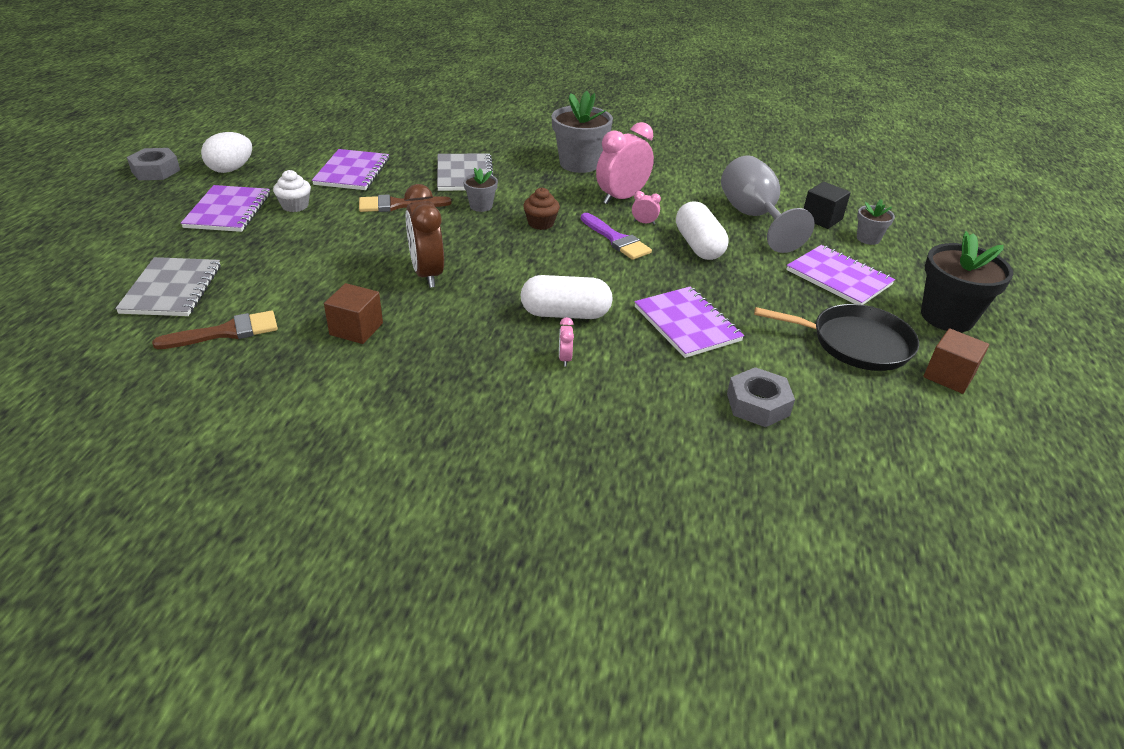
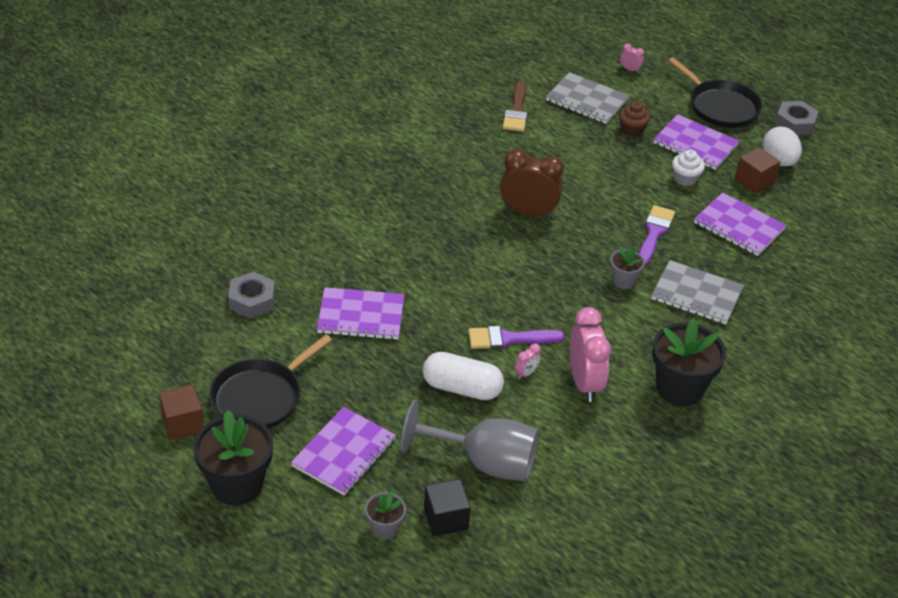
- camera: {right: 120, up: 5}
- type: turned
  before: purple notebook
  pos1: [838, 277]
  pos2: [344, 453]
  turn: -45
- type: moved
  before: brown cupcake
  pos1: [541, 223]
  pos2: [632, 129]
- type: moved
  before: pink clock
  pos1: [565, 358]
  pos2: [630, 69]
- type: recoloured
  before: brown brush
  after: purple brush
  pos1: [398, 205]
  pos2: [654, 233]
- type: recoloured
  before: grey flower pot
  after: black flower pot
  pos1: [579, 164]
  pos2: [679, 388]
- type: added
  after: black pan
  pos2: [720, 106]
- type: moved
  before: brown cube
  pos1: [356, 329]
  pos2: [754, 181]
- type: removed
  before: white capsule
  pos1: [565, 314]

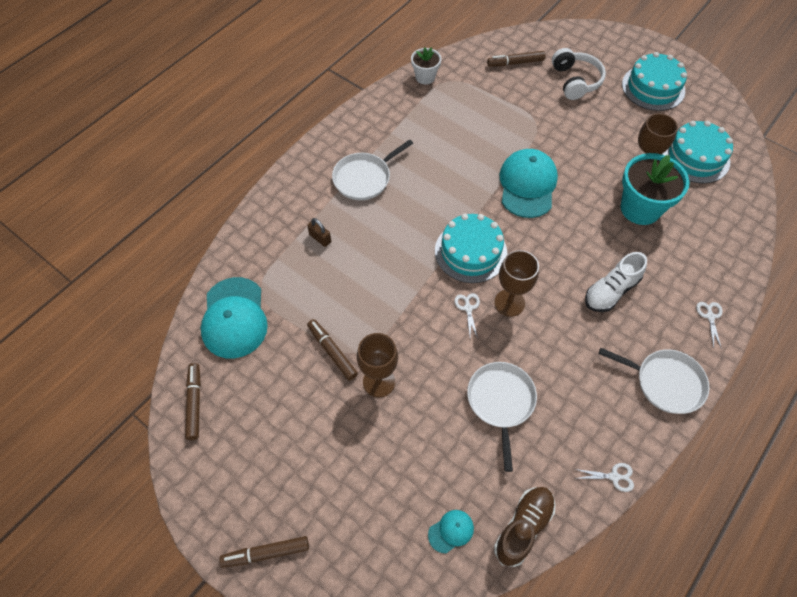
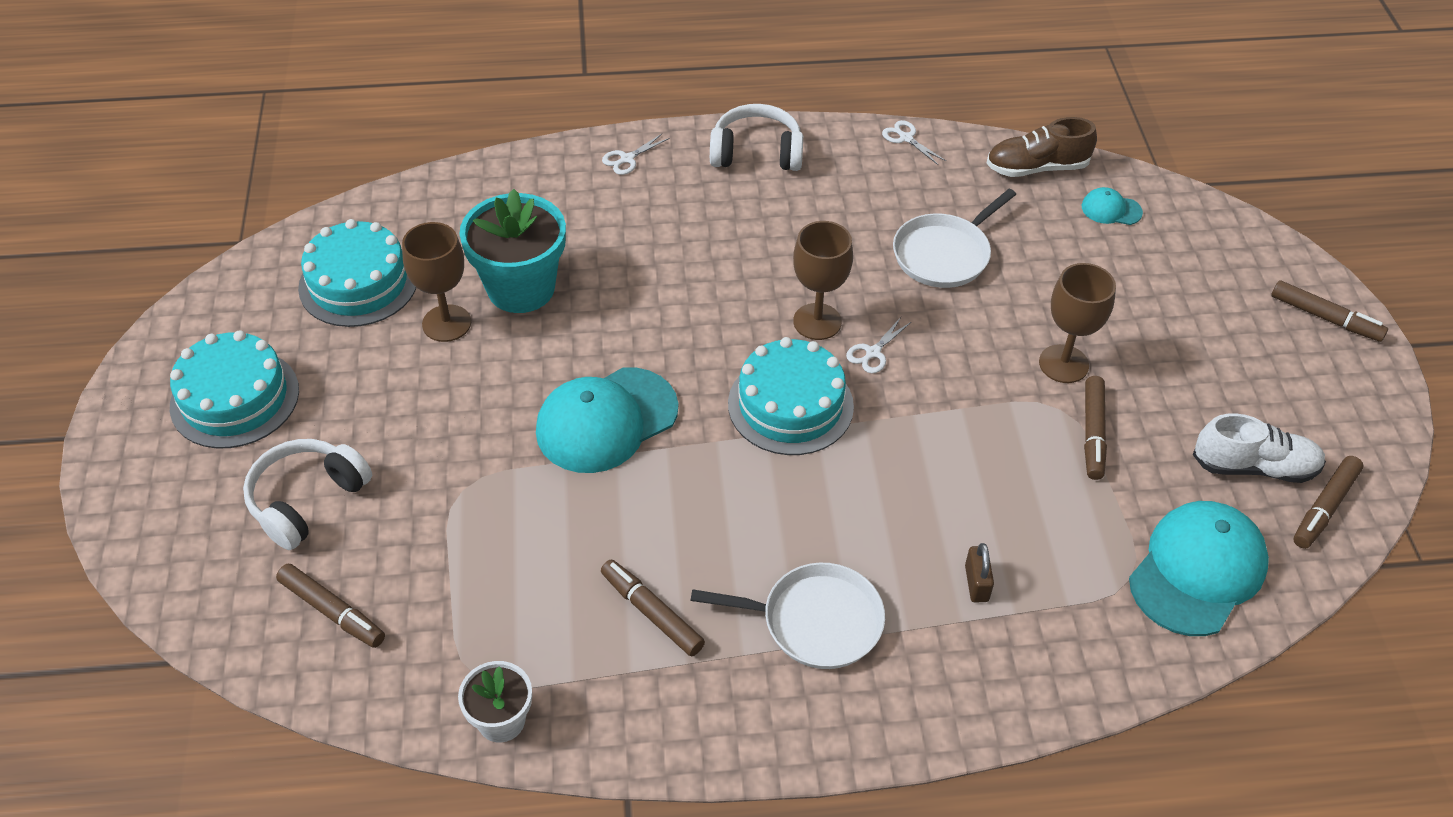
- camera: {right: -135, up: -10}
- type: added
  after: brown marker
  pos2: [652, 612]
- type: replaced
  before: white pan
  after: white headphones
  pos1: [665, 382]
  pos2: [756, 153]
- type: moved
  before: white shoe
  pos1: [611, 291]
  pos2: [1254, 467]

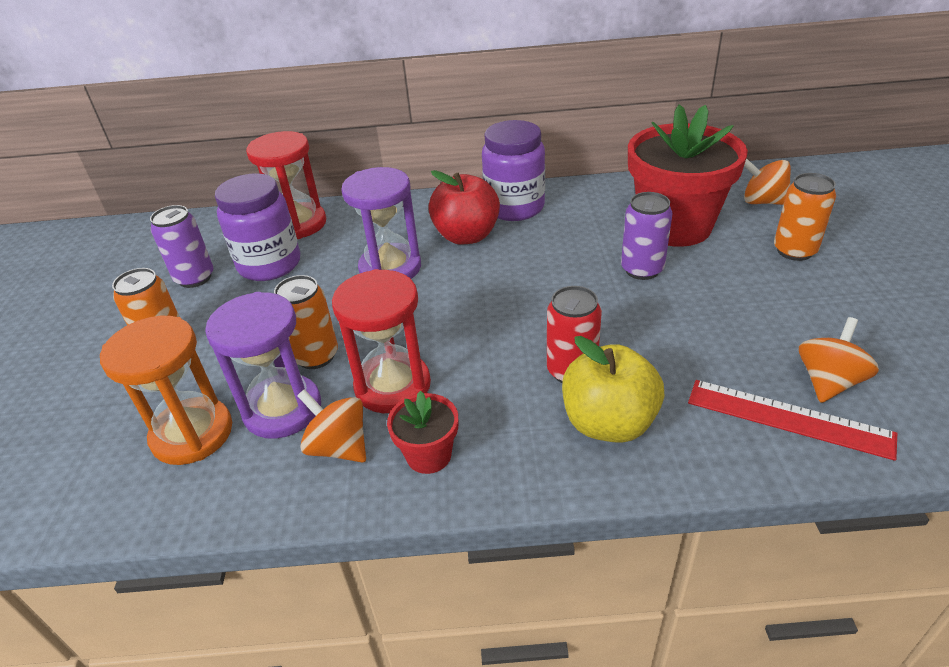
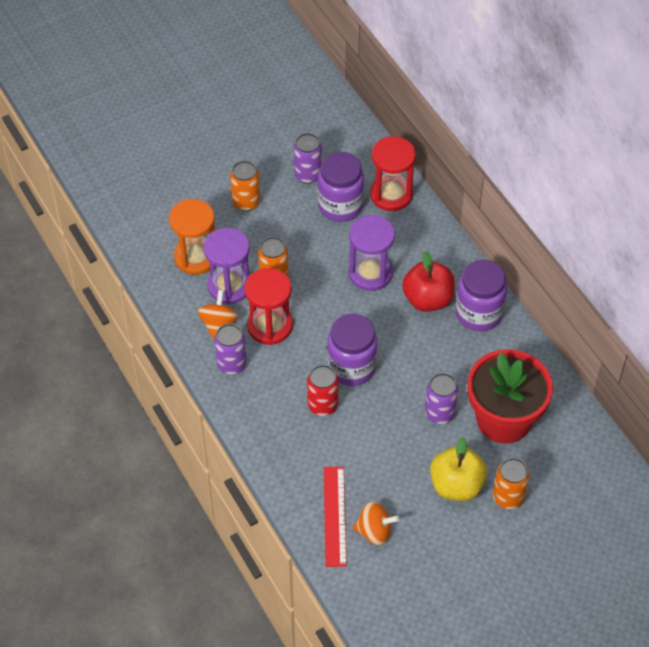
- camera: {right: 60, up: 15}
- type: replaced
  before: red flower pot
  after: purple can
  pos1: [428, 455]
  pos2: [231, 364]
- type: added
  after: purple jar
  pos2: [351, 367]
- type: moved
  before: yellow apple
  pos1: [608, 423]
  pos2: [456, 485]
- type: removed
  before: orange spinning top
  pos1: [762, 201]

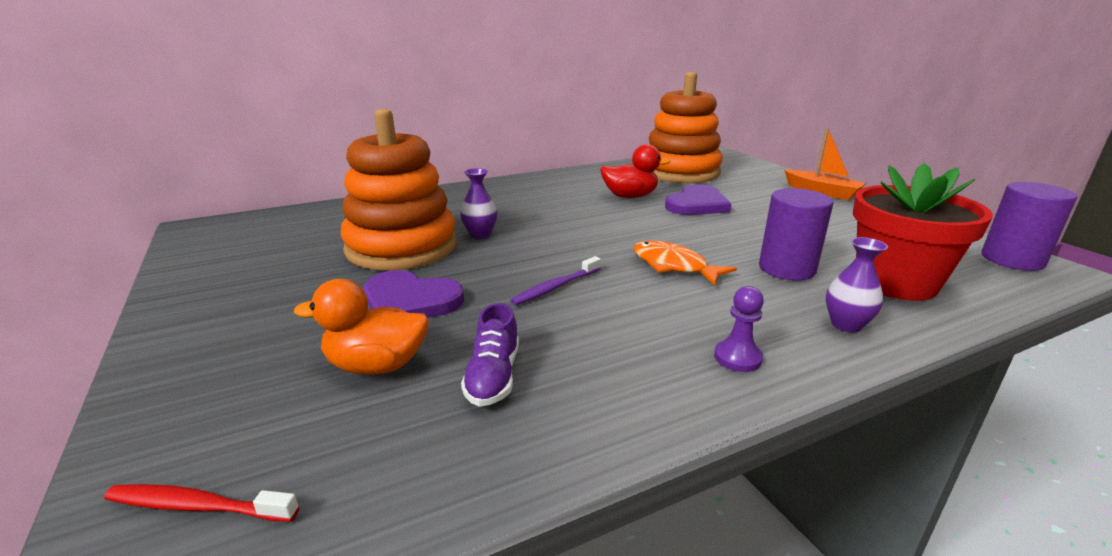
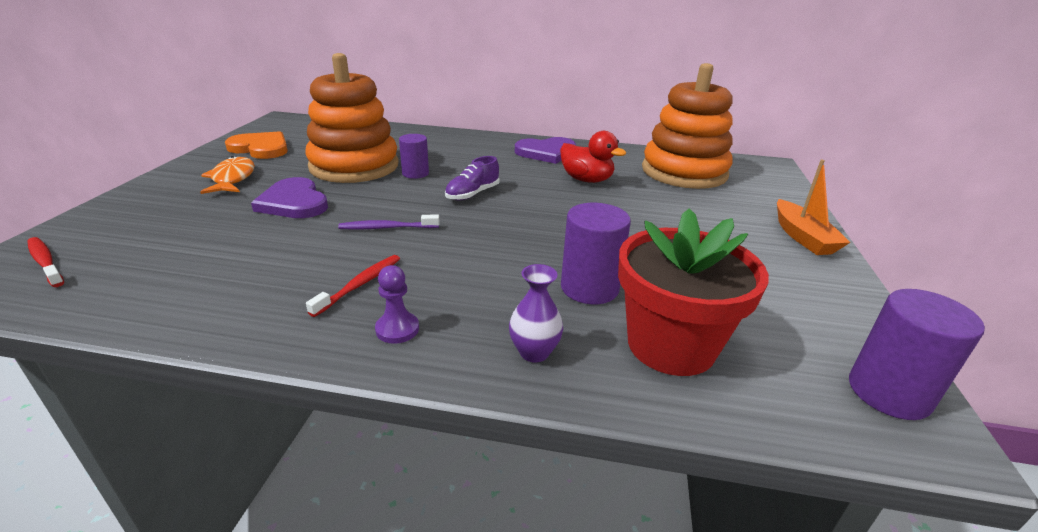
- camera: {right: 35, up: 5}
- type: moved
  before: orange fish
  pos1: [673, 266]
  pos2: [232, 179]
- type: added
  after: orange heart
  pos2: [261, 148]
- type: added
  after: red toothbrush
  pos2: [360, 284]
- type: replaced
  before: purple vase
  after: purple cylinder
  pos1: [480, 234]
  pos2: [415, 173]
- type: moved
  before: purple shoe
  pos1: [493, 377]
  pos2: [472, 194]
- type: moved
  before: purple heart
  pos1: [697, 204]
  pos2: [546, 152]
- type: removed
  before: orange duck
  pos1: [376, 365]

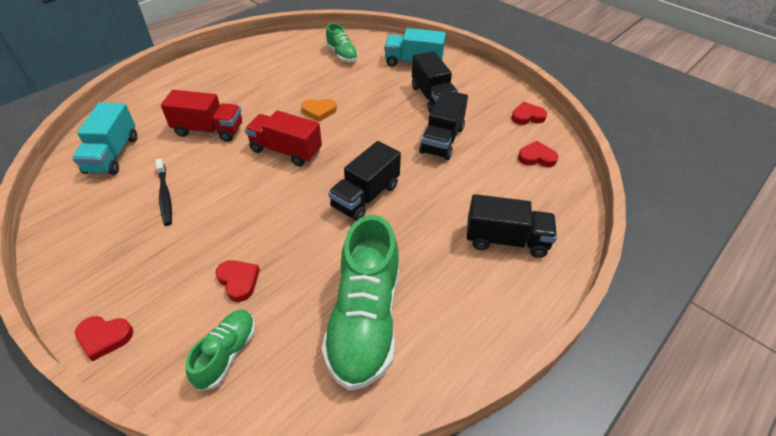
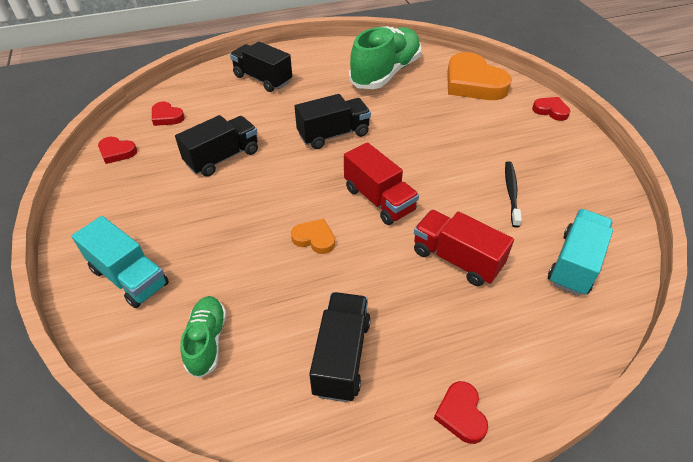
- camera: {right: -150, up: 0}
- type: moved
  before: black truck
  pos1: [432, 97]
  pos2: [341, 356]
- type: moved
  before: red heart
  pos1: [238, 281]
  pos2: [461, 414]
- type: replaced
  before: green shoe
  after: orange heart
  pos1: [227, 353]
  pos2: [473, 83]

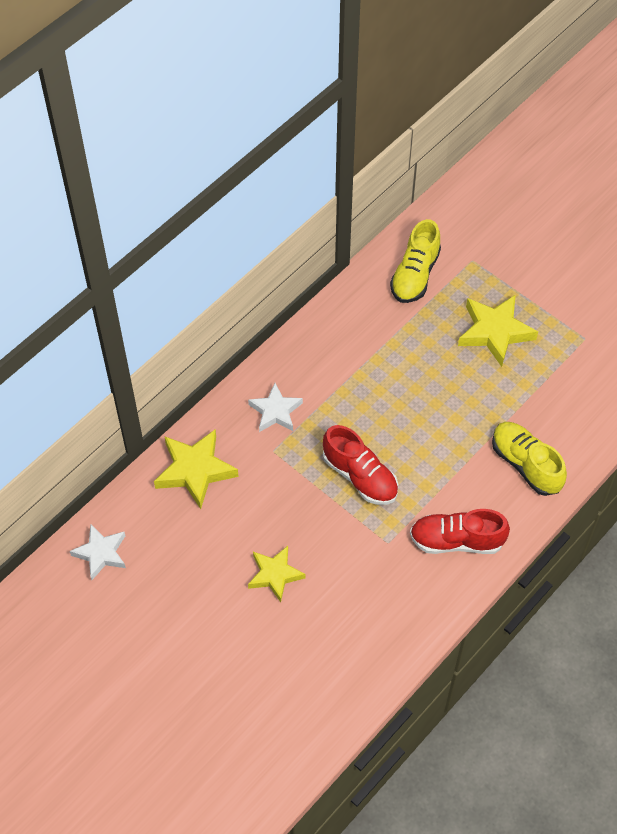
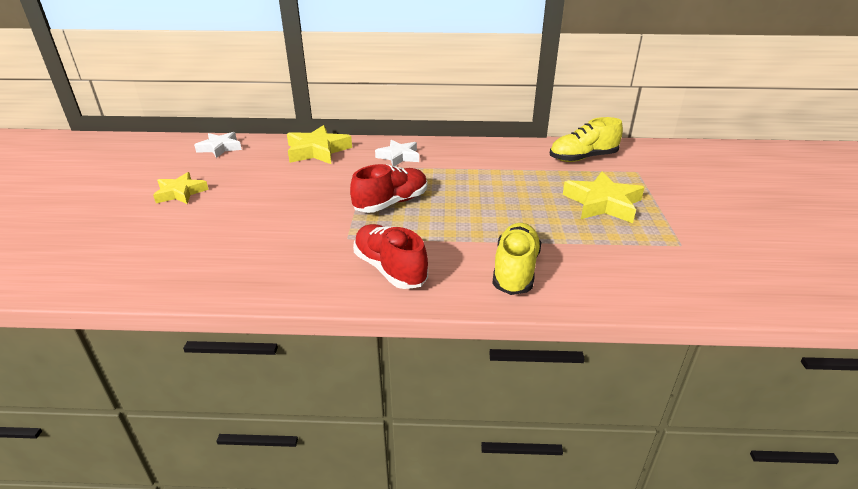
- camera: {right: 50, up: -25}
- type: moved
  before: yellow star
  pos1: [275, 575]
  pos2: [180, 193]
- type: turned
  before: red shoe
  pos1: [360, 476]
  pos2: [391, 203]
  turn: -135

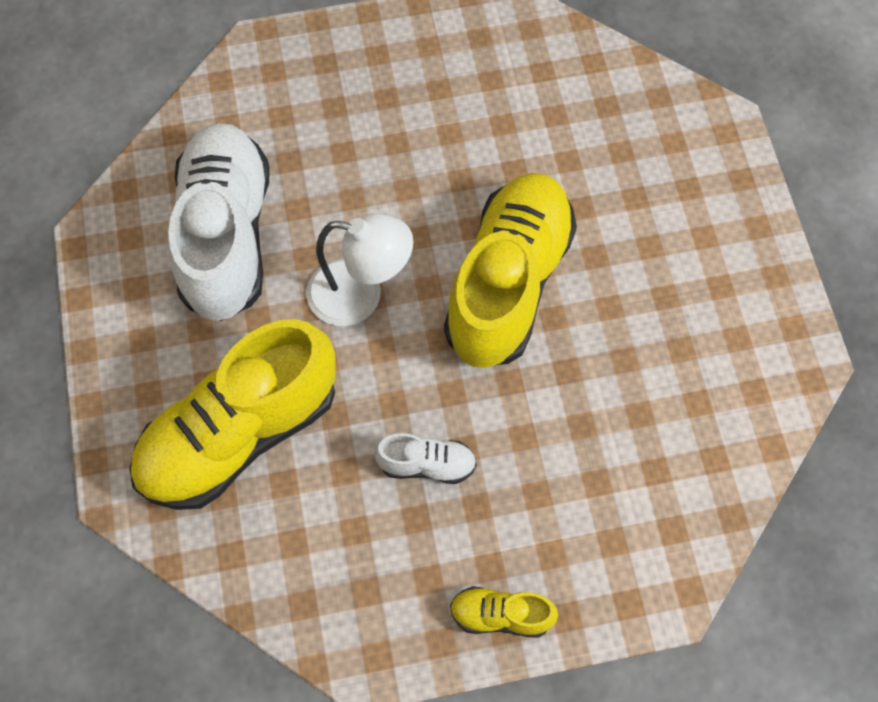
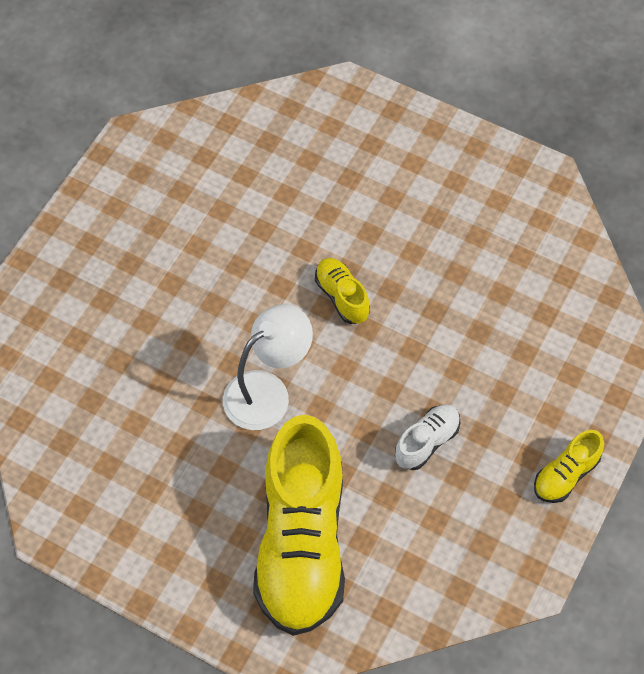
- camera: {right: -50, up: -5}
- type: resized
  before: yellow shoe
  pos1: [508, 283]
  pos2: [342, 296]
  scale: 0.43
- type: removed
  before: white shoe
  pos1: [226, 235]

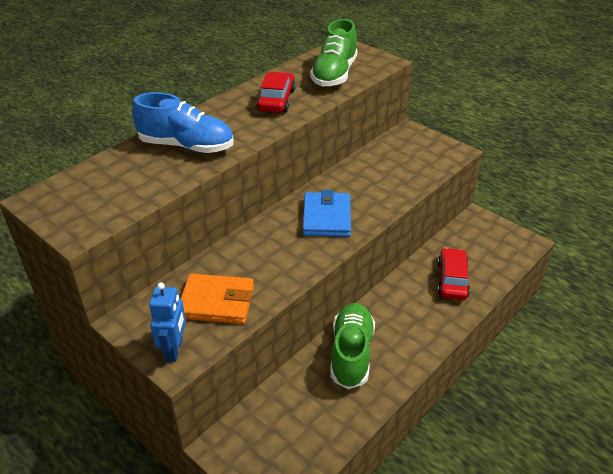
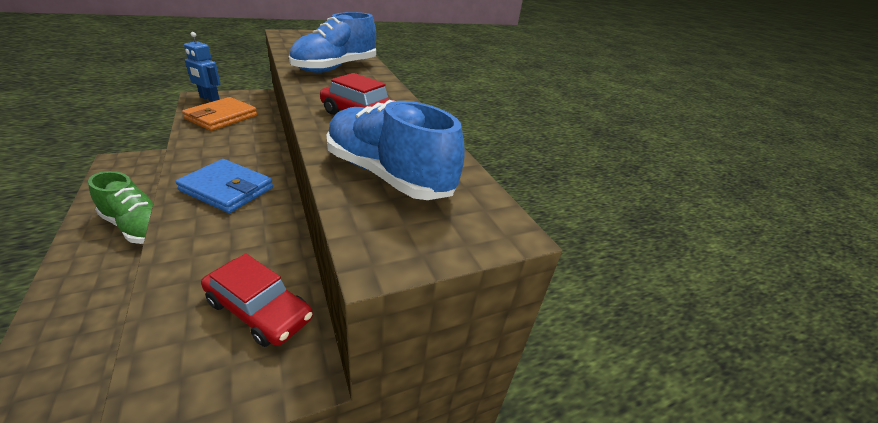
- camera: {right: 110, up: -5}
- type: moved
  before: red car
  pos1: [452, 280]
  pos2: [259, 310]
- type: recoloured
  before: green shoe
  after: blue shoe
  pos1: [334, 74]
  pos2: [388, 175]

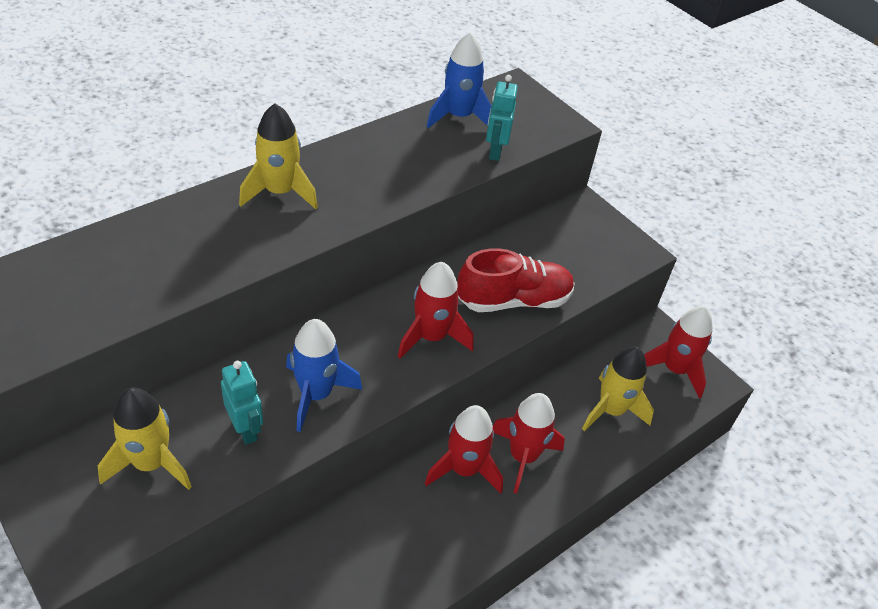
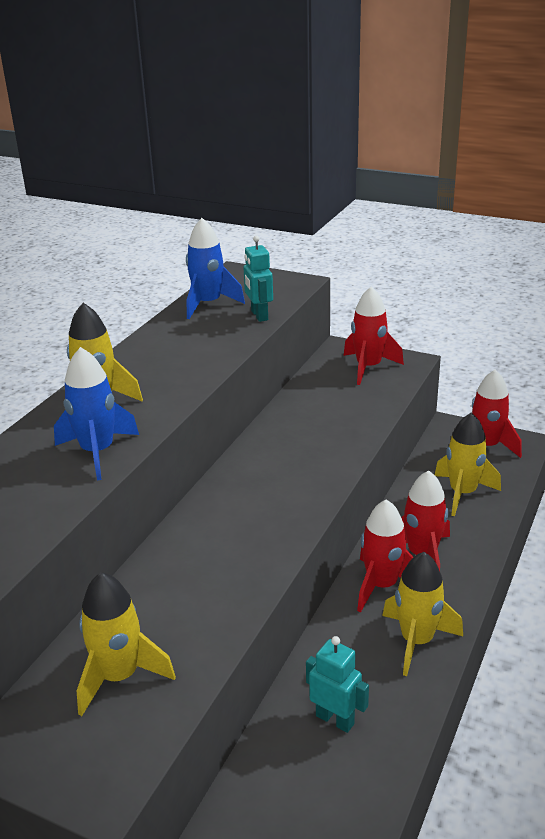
- camera: {right: -20, up: -15}
- type: moved
  before: blue rocket
  pos1: [316, 394]
  pos2: [97, 452]
- type: moved
  before: turquoise robot
  pos1: [246, 429]
  pos2: [335, 719]
- type: moved
  before: red rocket
  pos1: [431, 337]
  pos2: [368, 367]
- type: added
  after: yellow rocket
  pos2: [416, 641]
- type: removed
  before: red shoe
  pos1: [513, 300]

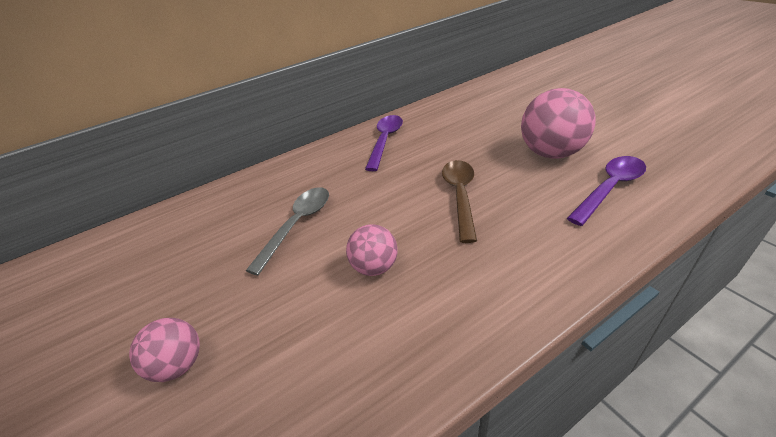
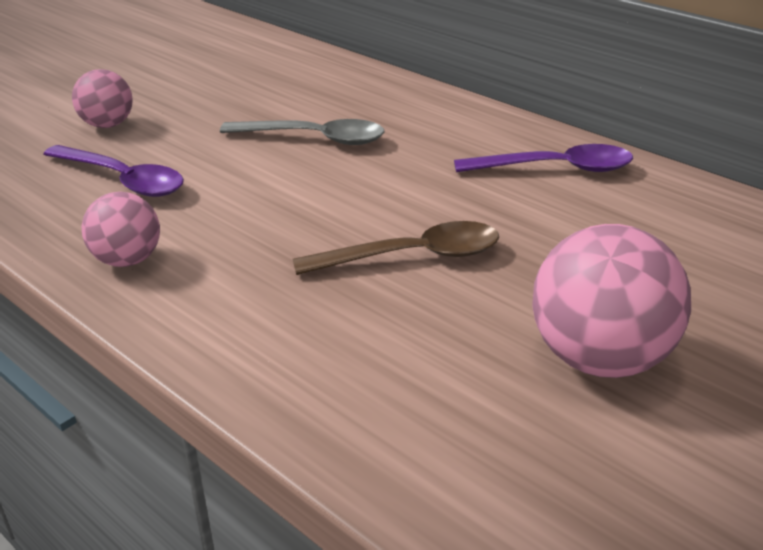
- camera: {right: 70, up: -5}
- type: moved
  before: purple spoon
  pos1: [609, 188]
  pos2: [122, 180]
- type: moved
  before: pink ball
  pos1: [375, 267]
  pos2: [127, 260]

